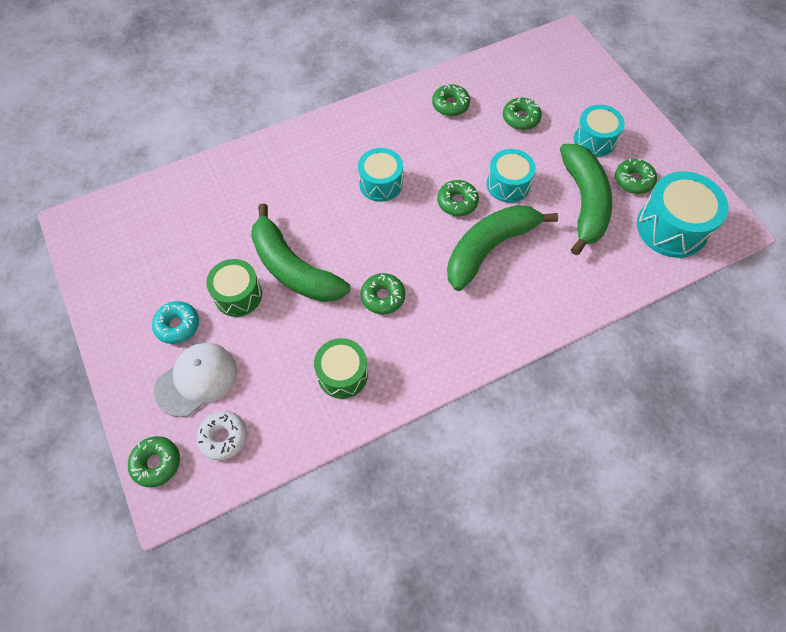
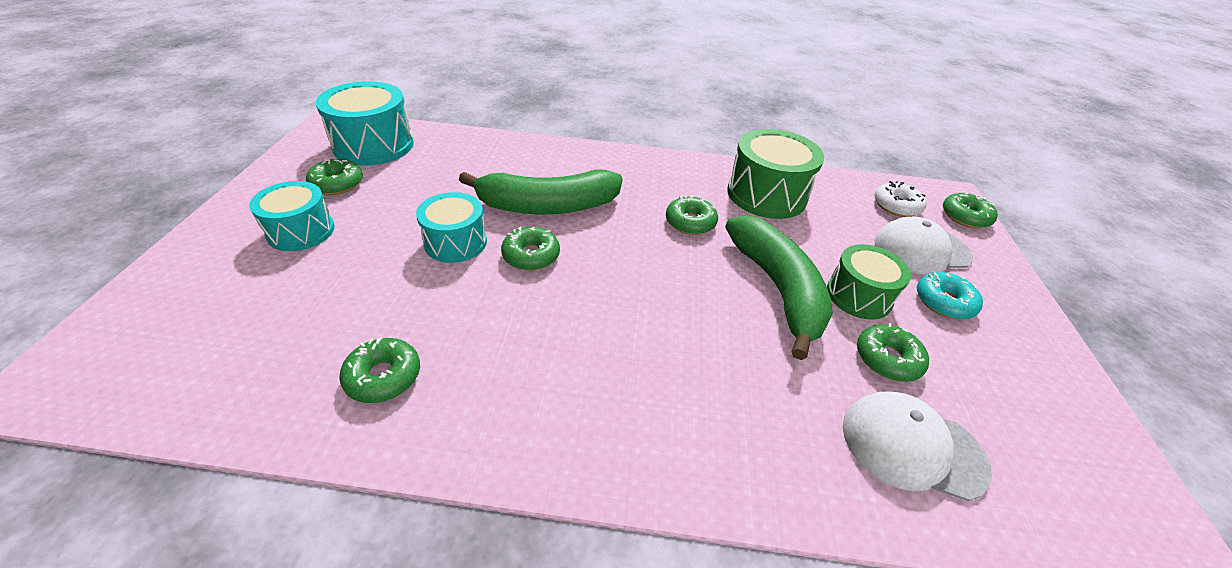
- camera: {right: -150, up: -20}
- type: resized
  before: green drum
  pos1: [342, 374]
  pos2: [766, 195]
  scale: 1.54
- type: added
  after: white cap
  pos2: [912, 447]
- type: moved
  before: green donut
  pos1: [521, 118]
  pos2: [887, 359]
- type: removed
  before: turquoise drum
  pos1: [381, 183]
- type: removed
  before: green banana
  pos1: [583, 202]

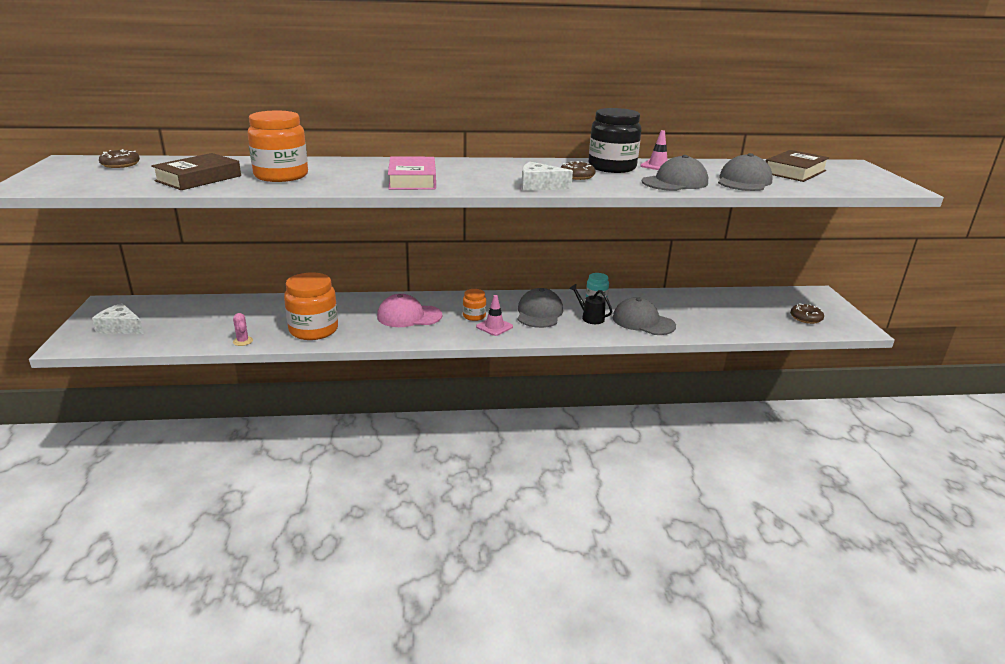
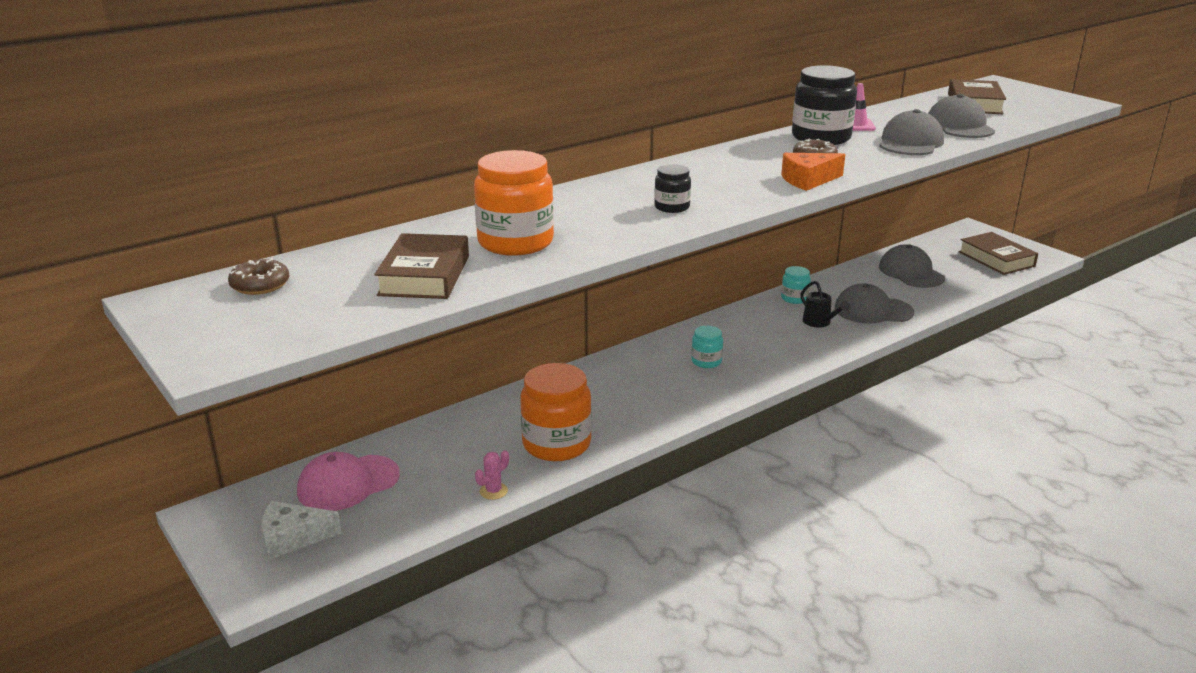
- camera: {right: -30, up: 0}
- type: moved
  before: pink cap
  pos1: [409, 316]
  pos2: [348, 483]
- type: turned
  before: pink cactus
  pos1: [243, 341]
  pos2: [493, 491]
  turn: -75
- type: replaced
  before: pink book
  after: black jar
  pos1: [412, 180]
  pos2: [672, 207]
- type: recoloured
  before: orange jar
  after: turquoise jar
  pos1: [474, 316]
  pos2: [706, 361]
- type: recoloured
  before: white cheese
  after: orange cheese
  pos1: [539, 186]
  pos2: [808, 180]
- type: turned
  before: black watering can
  pos1: [590, 317]
  pos2: [819, 323]
  turn: -135
- type: moved
  before: grey cap
  pos1: [539, 313]
  pos2: [911, 272]
- type: replaced
  before: brown donut
  after: brown book
  pos1: [806, 318]
  pos2: [996, 259]
- type: removed
  before: pink traffic cone
  pos1: [494, 327]

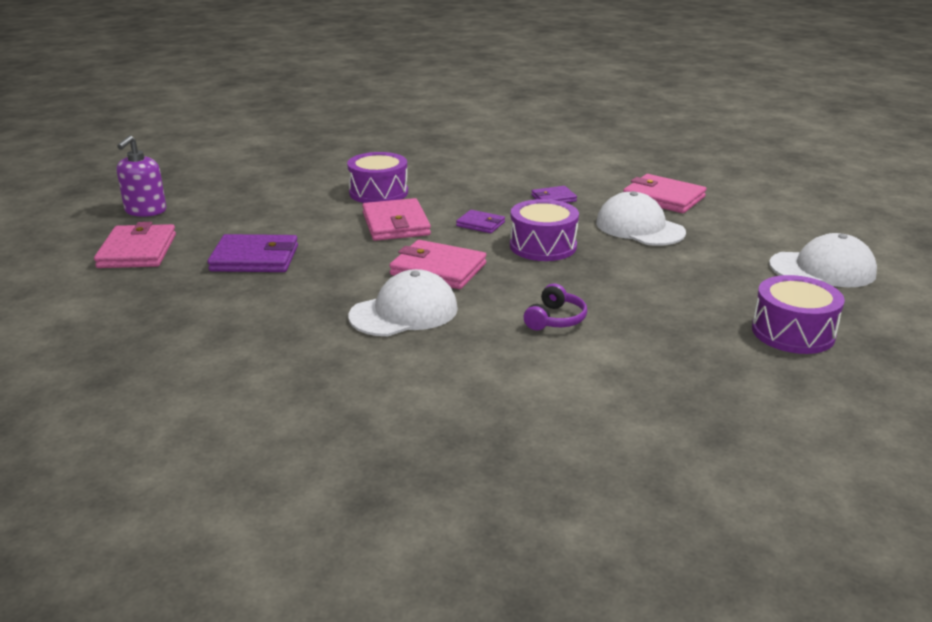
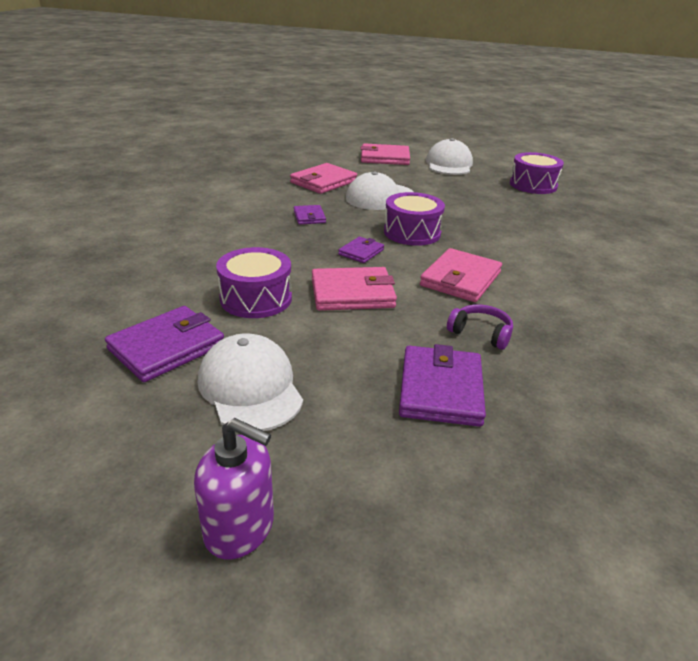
- camera: {right: -85, up: 5}
- type: added
  after: purple wallet
  pos2: [167, 347]
- type: moved
  before: white cap
  pos1: [404, 312]
  pos2: [250, 387]
- type: moved
  before: pink wallet
  pos1: [137, 251]
  pos2: [385, 158]
- type: moved
  before: purple headphones
  pos1: [555, 319]
  pos2: [481, 333]

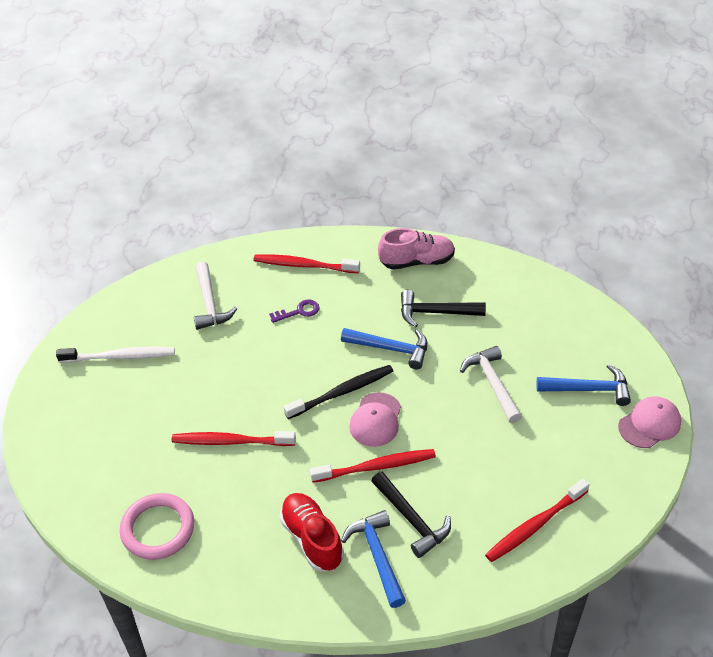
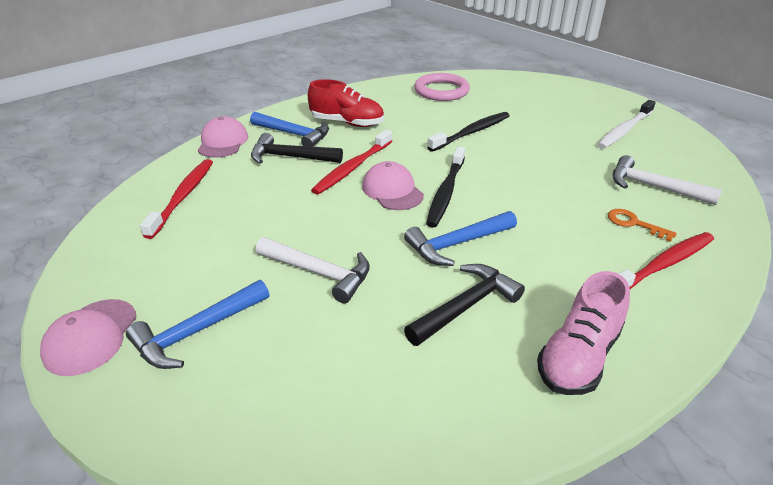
- camera: {right: 135, up: -10}
- type: added
  after: pink cap
  pos2: [223, 142]
- type: recoloured
  before: red toothbrush
  after: black toothbrush
  pos1: [230, 441]
  pos2: [472, 132]
- type: added
  after: orange key
  pos2: [634, 223]
- type: removed
  before: purple key
  pos1: [299, 311]

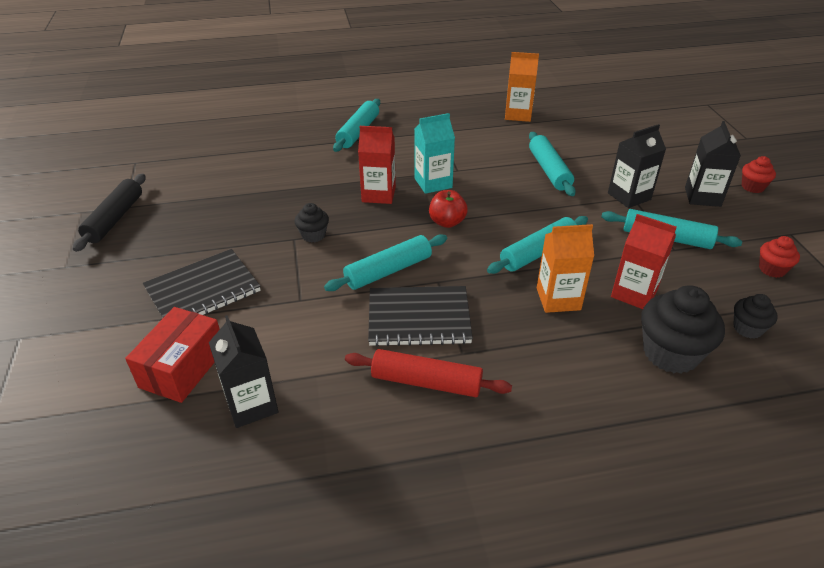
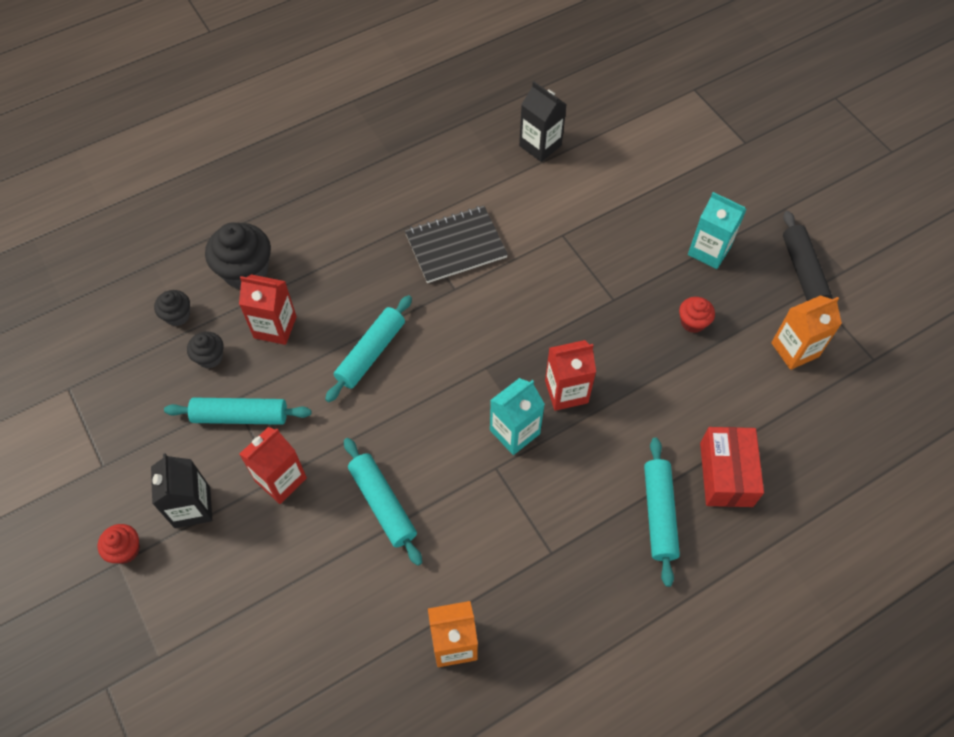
- camera: {right: 160, up: 20}
- type: moved
  before: black cupcake
  pos1: [313, 235]
  pos2: [210, 357]
- type: recoloured
  before: black carton
  after: red carton
  pos1: [629, 196]
  pos2: [281, 479]
- type: moved
  before: red cupcake
  pos1: [772, 269]
  pos2: [693, 322]
- type: added
  after: turquoise carton
  pos2: [709, 251]
- type: moved
  before: red box
  pos1: [183, 368]
  pos2: [726, 474]
- type: moved
  before: orange carton
  pos1: [558, 299]
  pos2: [794, 350]
- type: removed
  before: black notebook
  pos1: [203, 290]
- type: removed
  before: turquoise rolling pin
  pos1: [388, 271]
- type: removed
  before: red rolling pin
  pos1: [426, 382]
- type: removed
  before: red apple
  pos1: [447, 222]

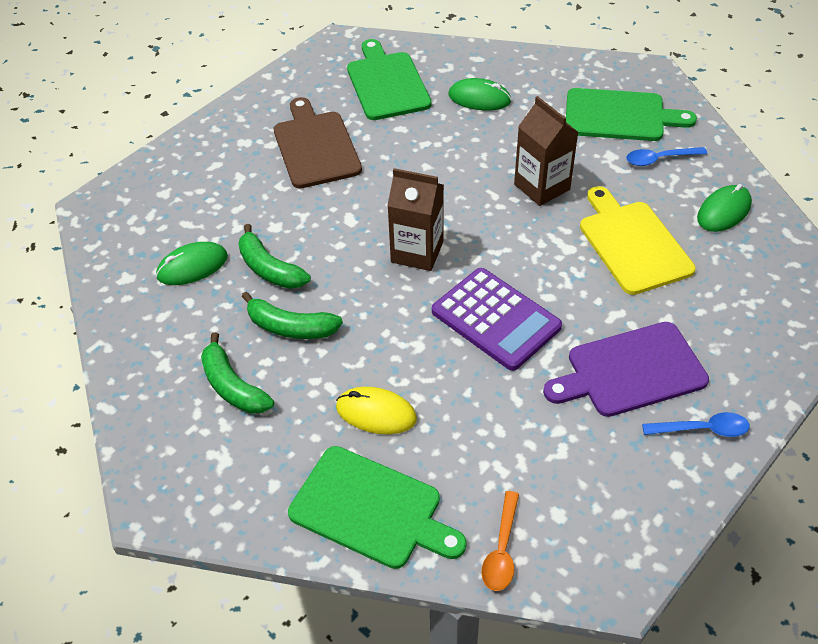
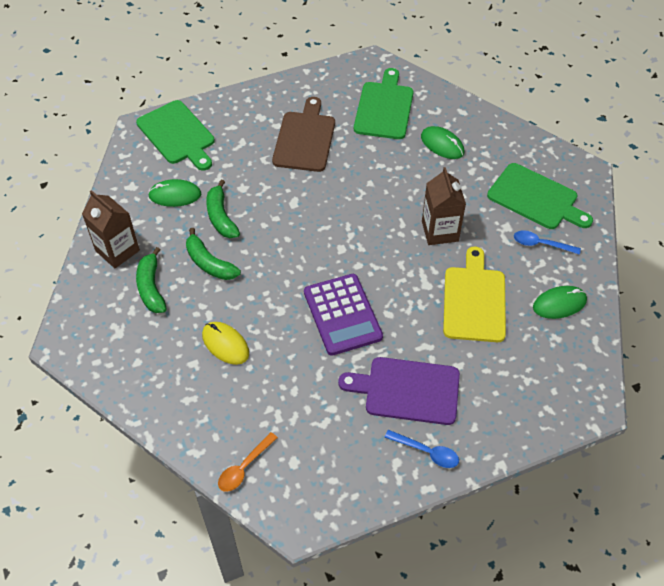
- camera: {right: 25, up: 5}
- type: moved
  before: brown carton
  pos1: [417, 252]
  pos2: [117, 251]
- type: moved
  before: green cutting board
  pos1: [371, 509]
  pos2: [177, 134]

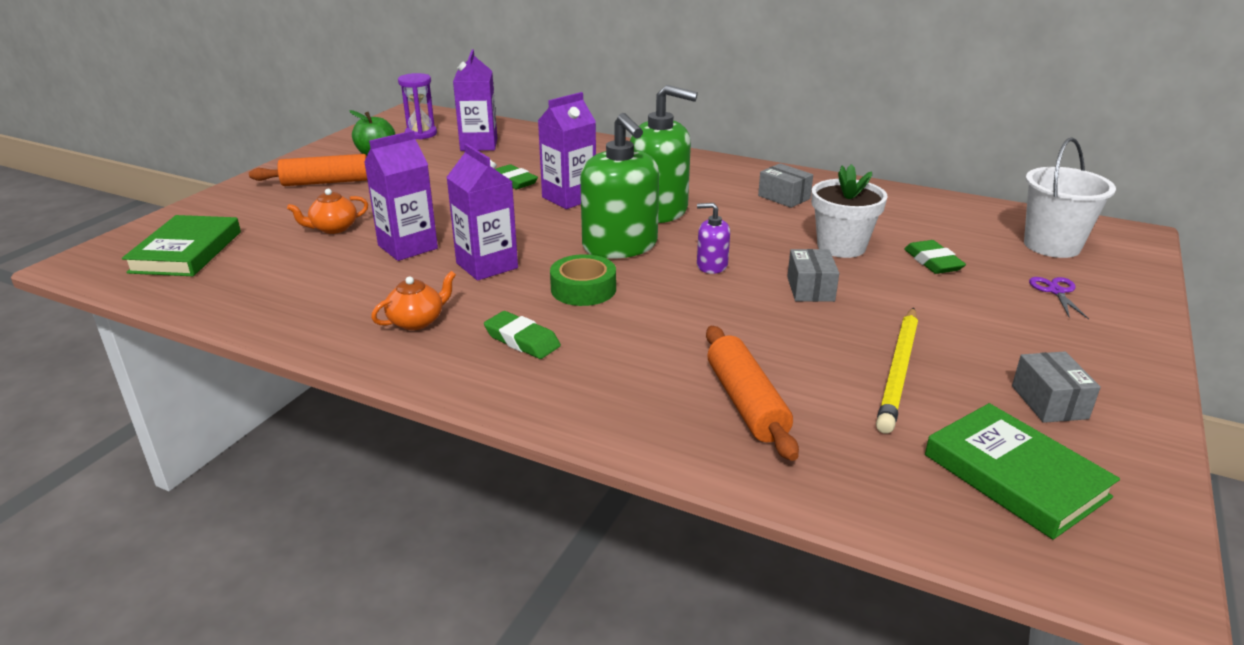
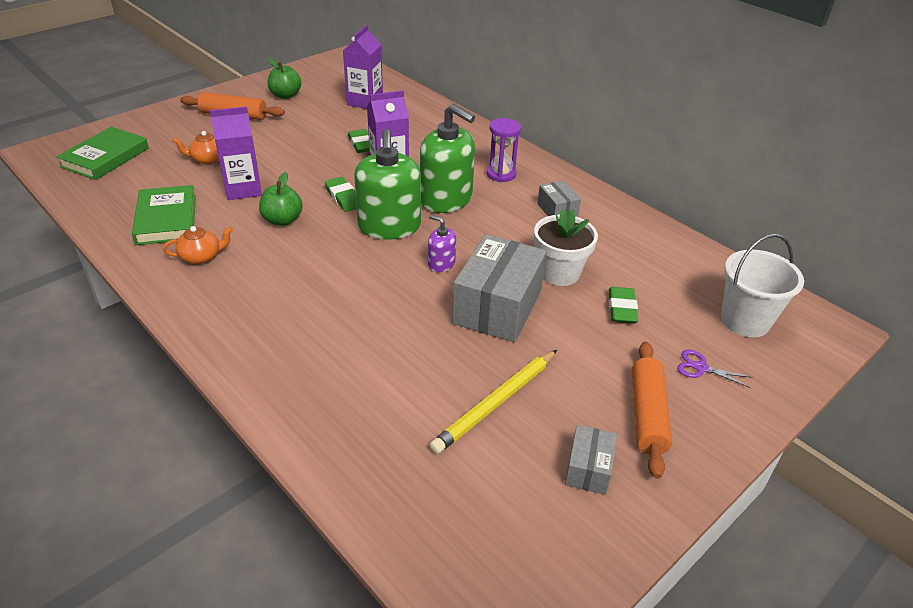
- camera: {right: 20, up: 10}
- type: moved
  before: green book
  pos1: [1015, 476]
  pos2: [166, 219]
- type: replaced
  before: purple carton
  after: green apple
  pos1: [487, 265]
  pos2: [282, 220]
- type: moved
  before: green eraser
  pos1: [522, 340]
  pos2: [343, 197]
- type: resized
  before: grey box
  pos1: [810, 289]
  pos2: [497, 307]
  scale: 2.01
- type: moved
  before: purple hourglass
  pos1: [421, 134]
  pos2: [501, 174]
- type: moved
  before: orange rolling pin
  pos1: [746, 402]
  pos2: [647, 414]
- type: turned
  before: purple scissors
  pos1: [1056, 291]
  pos2: [701, 368]
  turn: -90
- type: removed
  before: green tape
  pos1: [583, 289]

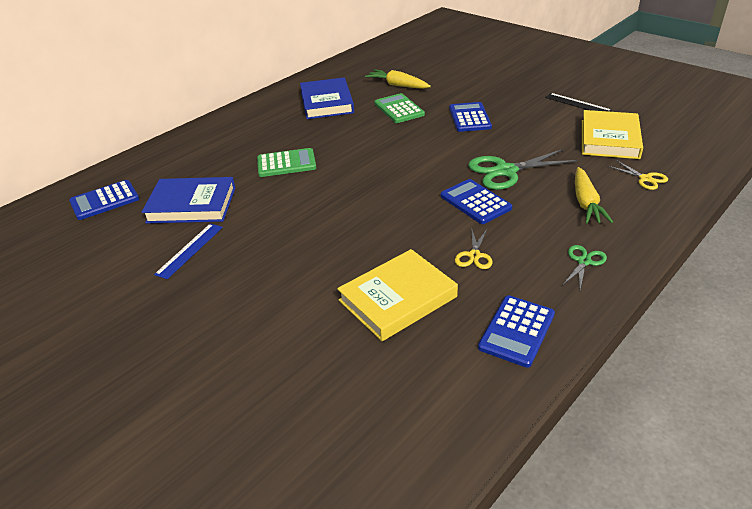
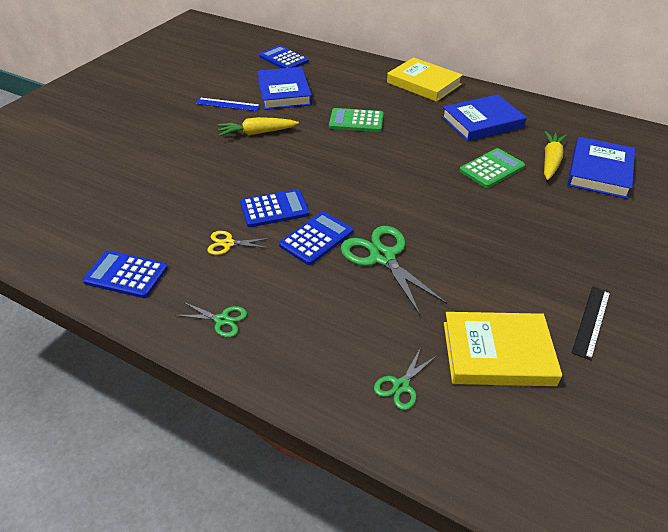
- camera: {right: 75, up: 5}
- type: moved
  before: yellow carrot
  pos1: [586, 203]
  pos2: [257, 133]
- type: moved
  before: blue calculator
  pos1: [469, 118]
  pos2: [274, 209]
- type: turned
  before: green calculator
  pos1: [286, 163]
  pos2: [356, 121]
  turn: 120
- type: recoloured
  before: yellow scissors
  after: green scissors
  pos1: [645, 179]
  pos2: [401, 386]
- type: moved
  before: yellow book
  pos1: [397, 298]
  pos2: [423, 83]
- type: added
  after: blue book
  pos2: [599, 171]

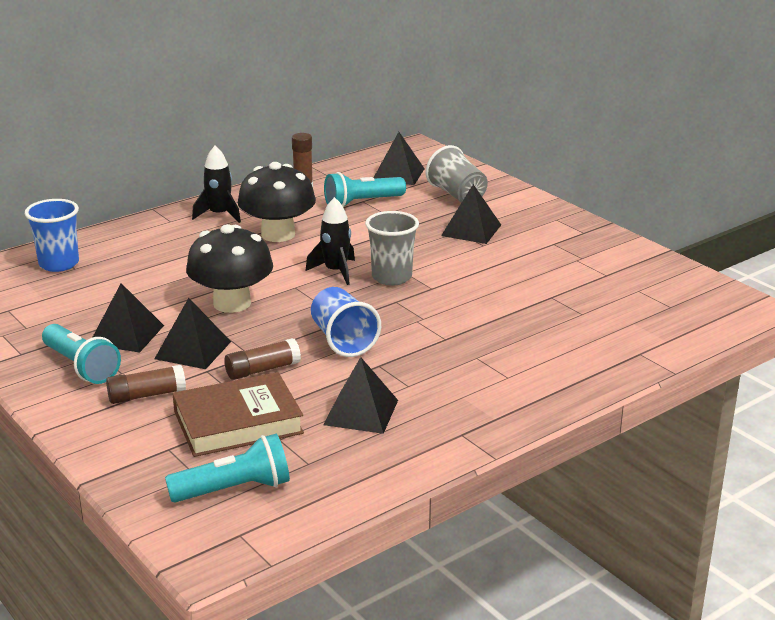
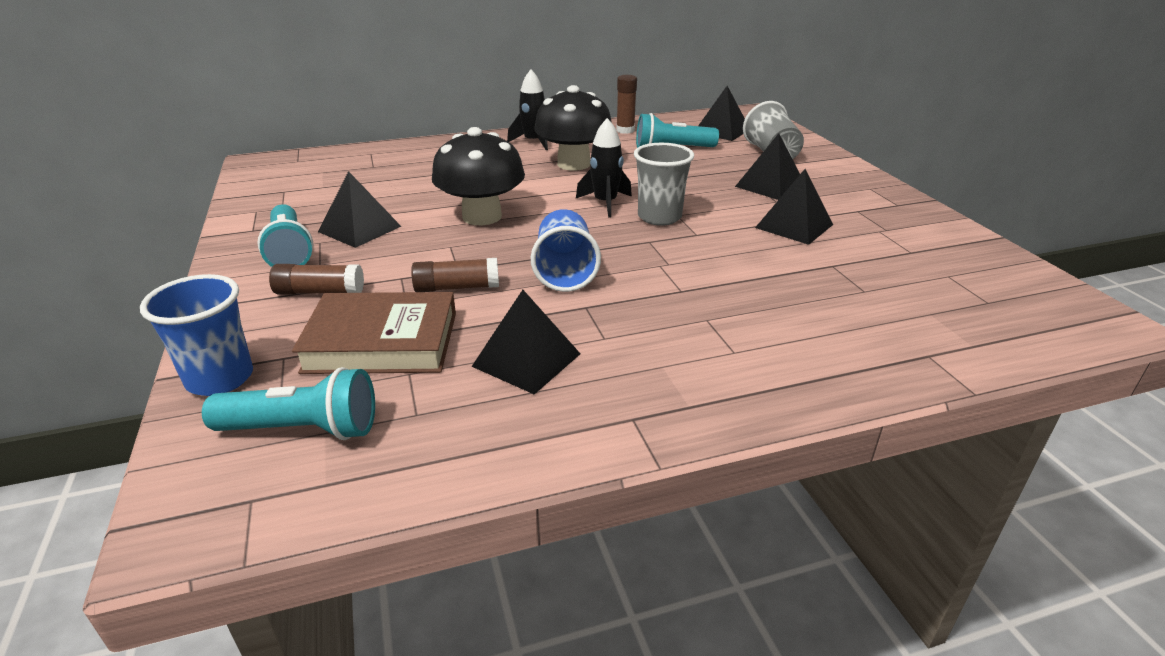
- camera: {right: 20, up: 5}
- type: moved
  before: blue cup
  pos1: [59, 264]
  pos2: [220, 379]
- type: moved
  before: black pyramid
  pos1: [193, 350]
  pos2: [794, 226]

